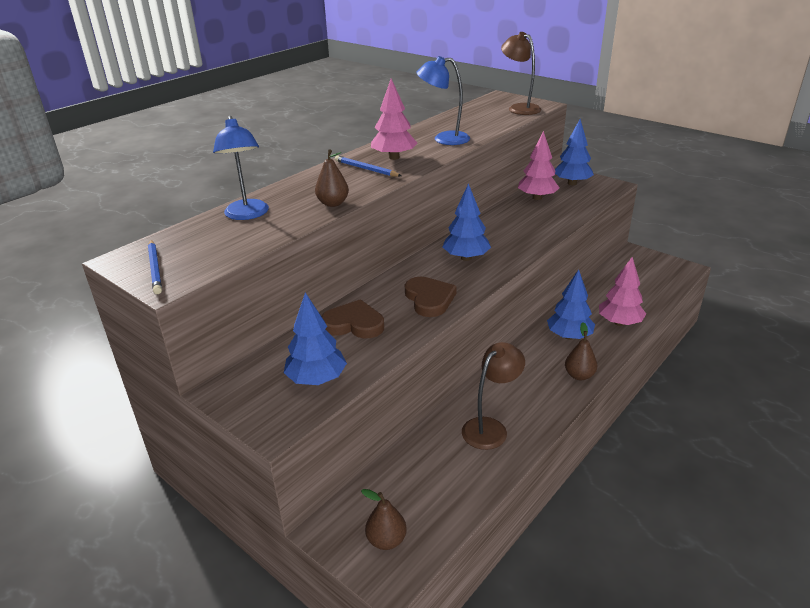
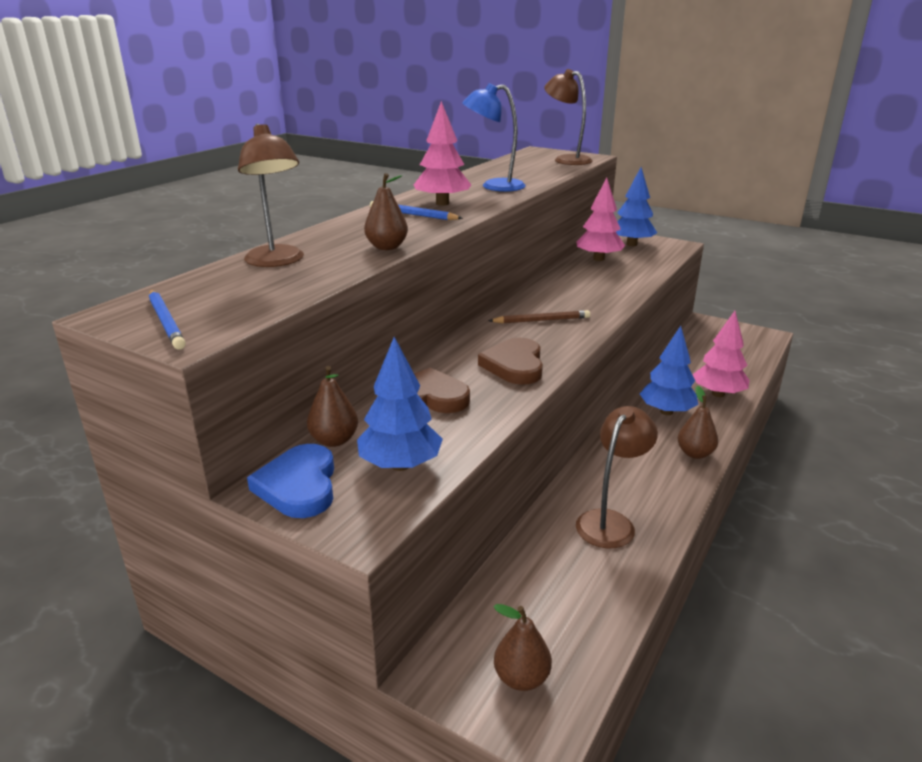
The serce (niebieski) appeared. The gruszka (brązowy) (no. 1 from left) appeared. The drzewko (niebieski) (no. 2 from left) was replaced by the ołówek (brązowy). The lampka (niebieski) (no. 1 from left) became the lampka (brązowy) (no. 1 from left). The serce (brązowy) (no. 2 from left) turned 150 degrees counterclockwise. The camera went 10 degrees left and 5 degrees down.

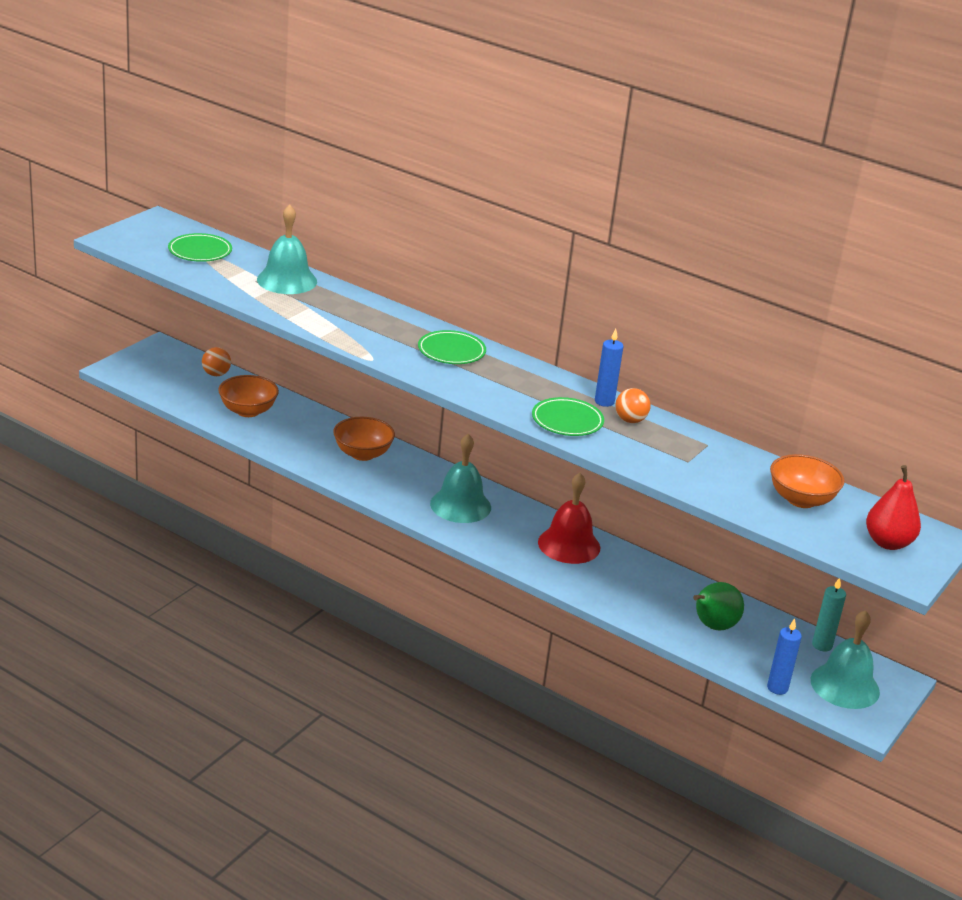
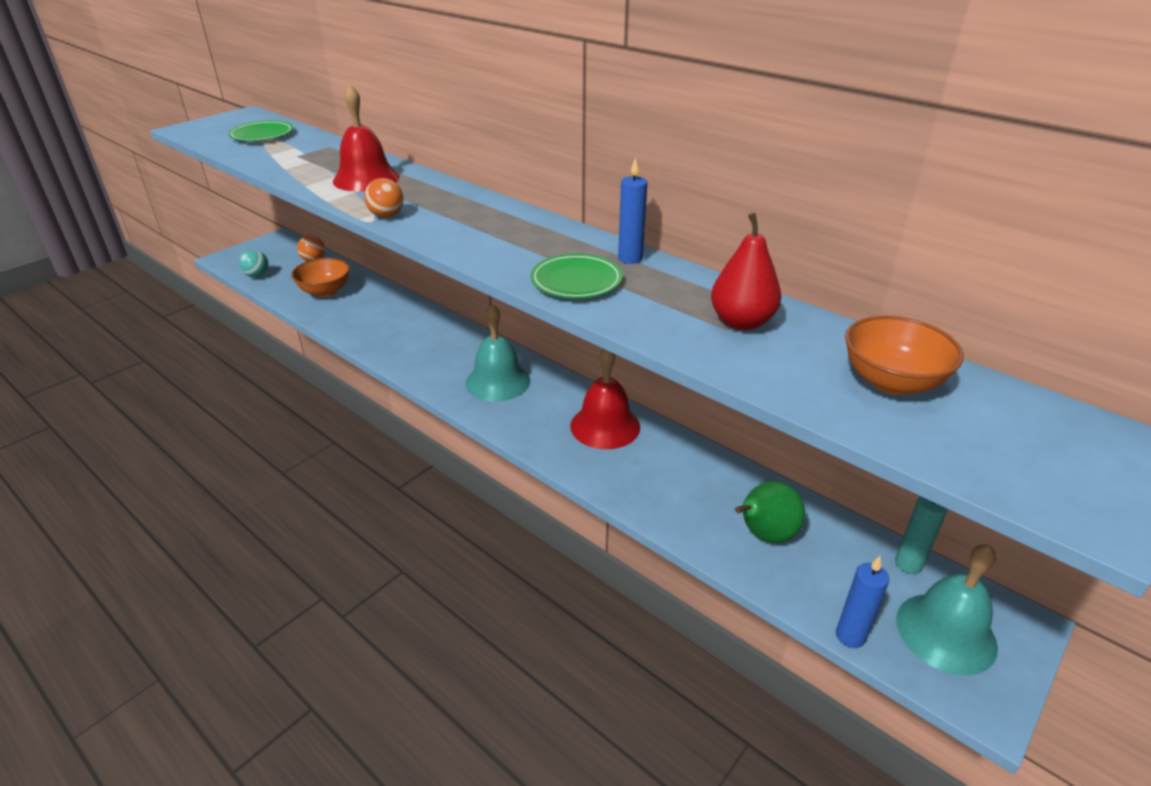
The dzwonek (turkusowy) (no. 1 from left) disappeared. The miska (pomarańczowy) (no. 2 from left) disappeared. The talerz (zielony) (no. 2 from left) disappeared. The piłka (turkusowy) appeared. The dzwonek (czerwony) (no. 1 from left) appeared. The piłka (pomarańczowy) (no. 2 from left) moved. The gruszka (czerwony) moved. The camera went 10 degrees right and 5 degrees up.

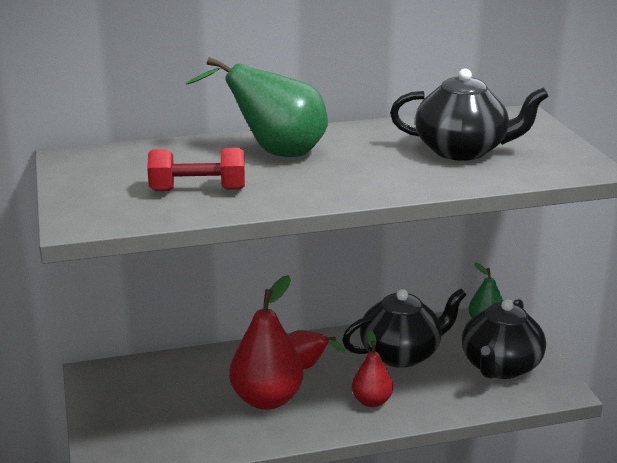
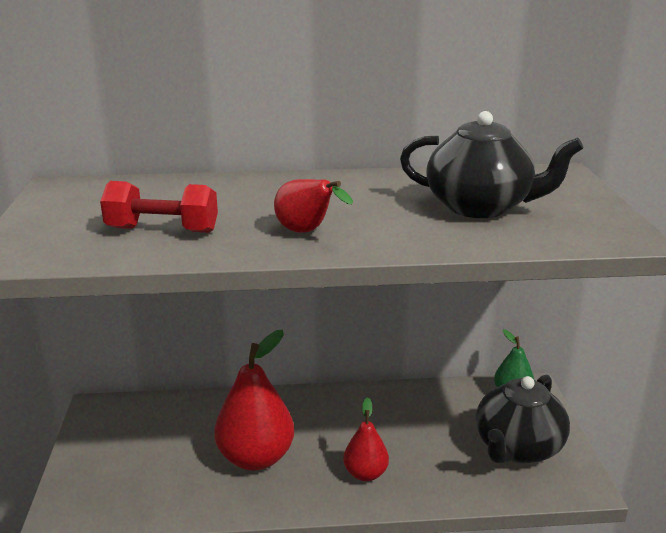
The gruszka (zielony) (no. 1 from left) disappeared. The imbryk (czarny) (no. 1 from left) disappeared. The gruszka (czerwony) (no. 2 from left) moved. The camera went 10 degrees right and 0 degrees up.

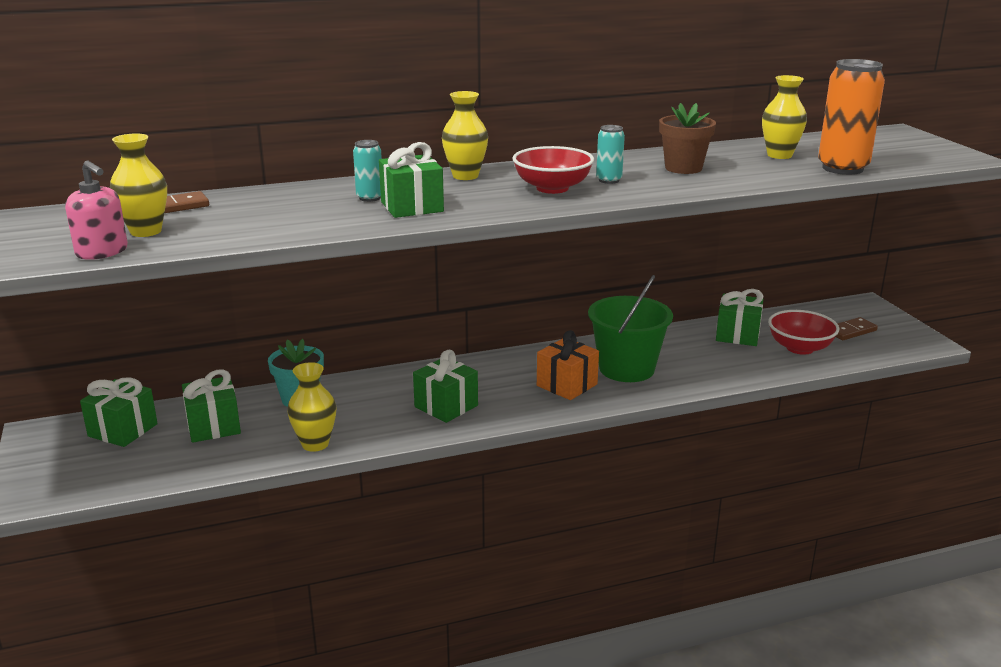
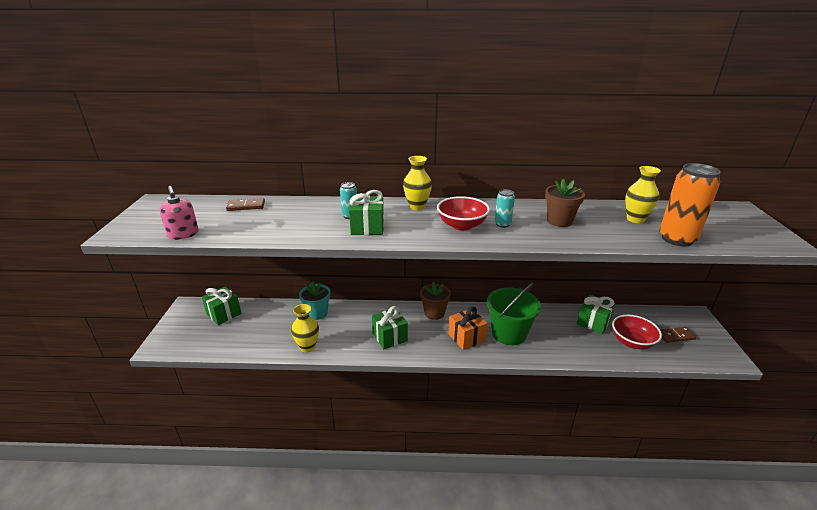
The wazon (żółty) (no. 1 from left) disappeared. The prezent (zielony) (no. 2 from left) disappeared. The doniczka (brązowy) (no. 1 from left) appeared. The camera went 20 degrees right and 5 degrees up.

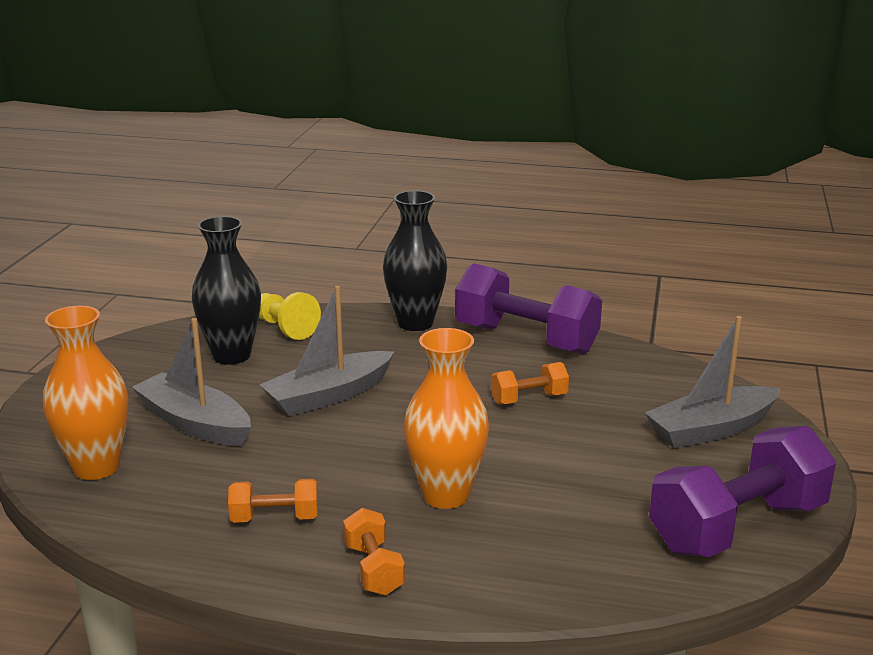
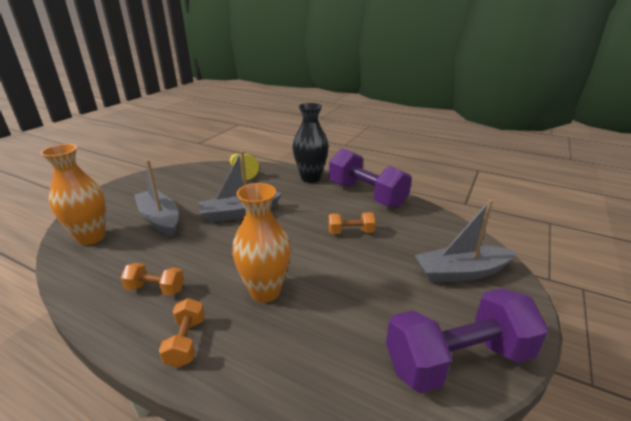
The wazon (czarny) (no. 1 from left) disappeared. The camera went 15 degrees right and 5 degrees up.

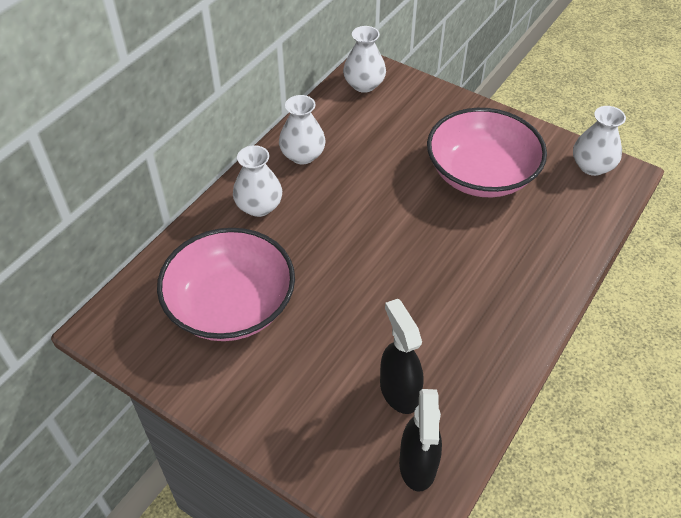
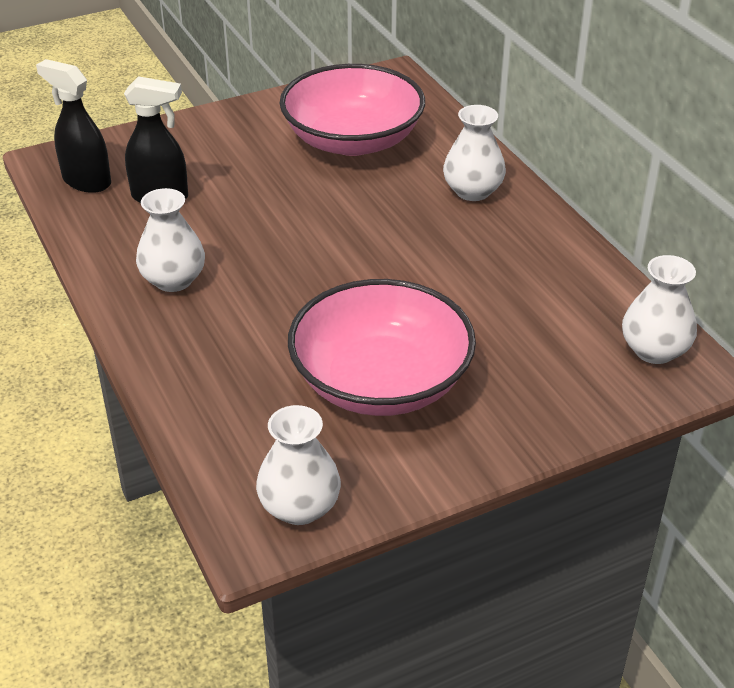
The wazon (biały) (no. 2 from left in the first image) moved. The camera went 120 degrees right and 10 degrees down.

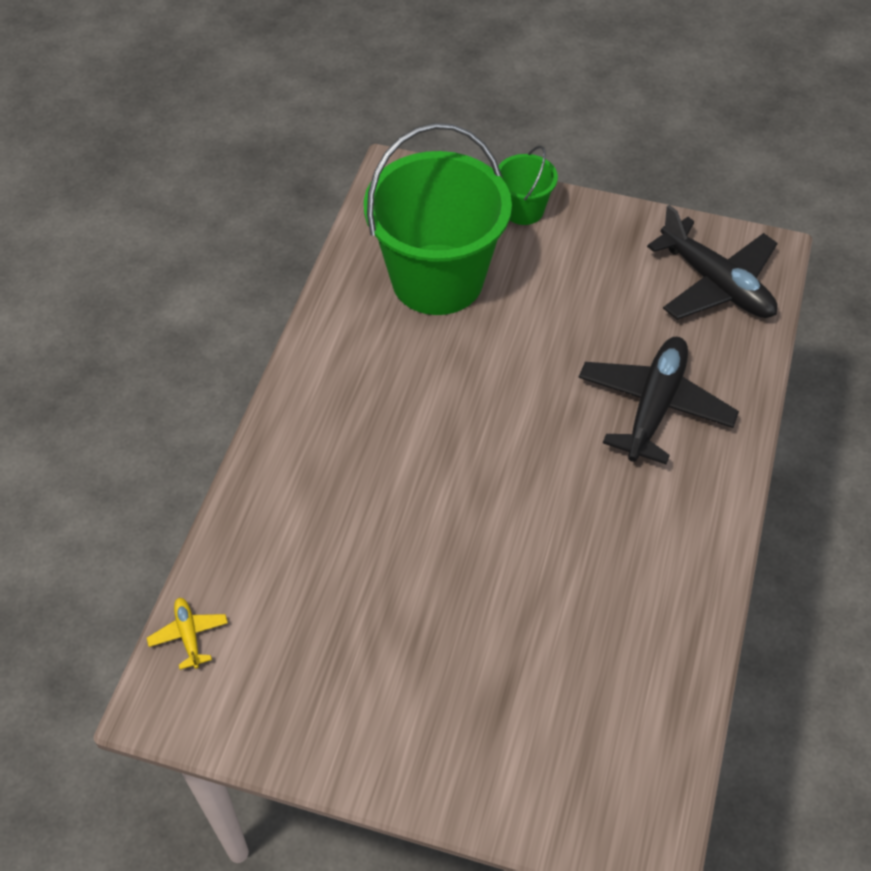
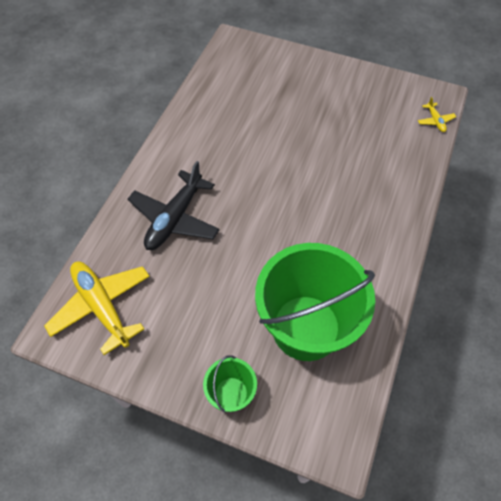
The samolot (czarny) (no. 2 from left) became the samolot (żółty) (no. 1 from left). The camera went 175 degrees left and 5 degrees up.

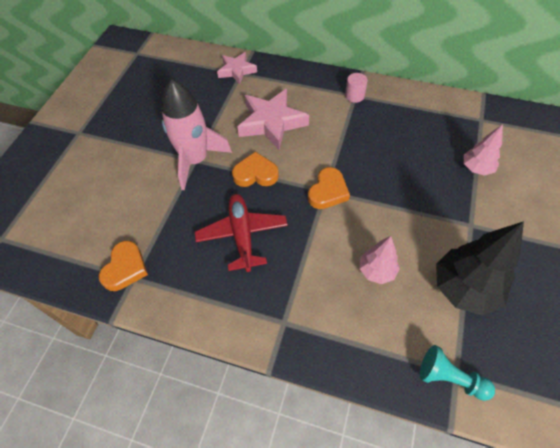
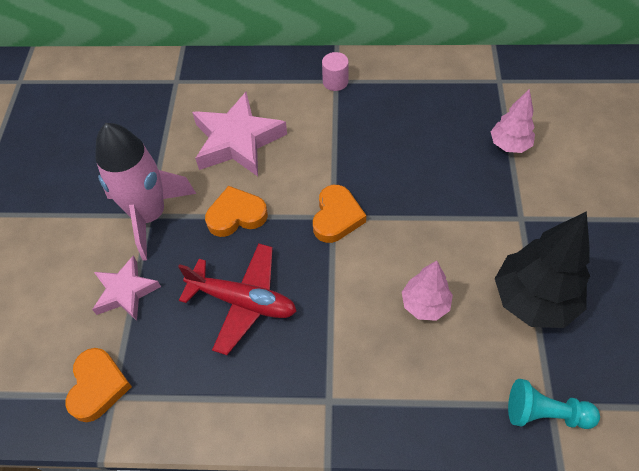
The gwiazda (różowy) (no. 1 from left) moved. The samolot (czerwony) turned 135 degrees clockwise. The camera went 15 degrees left and 0 degrees up.

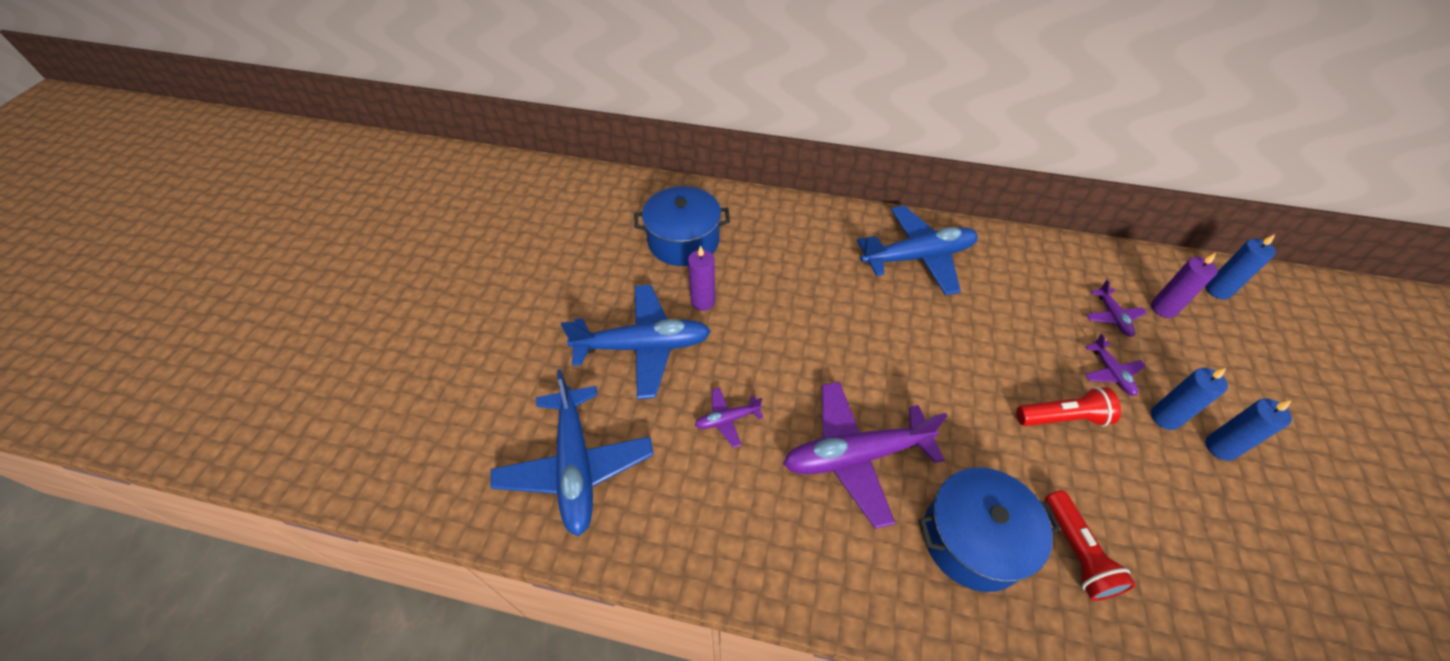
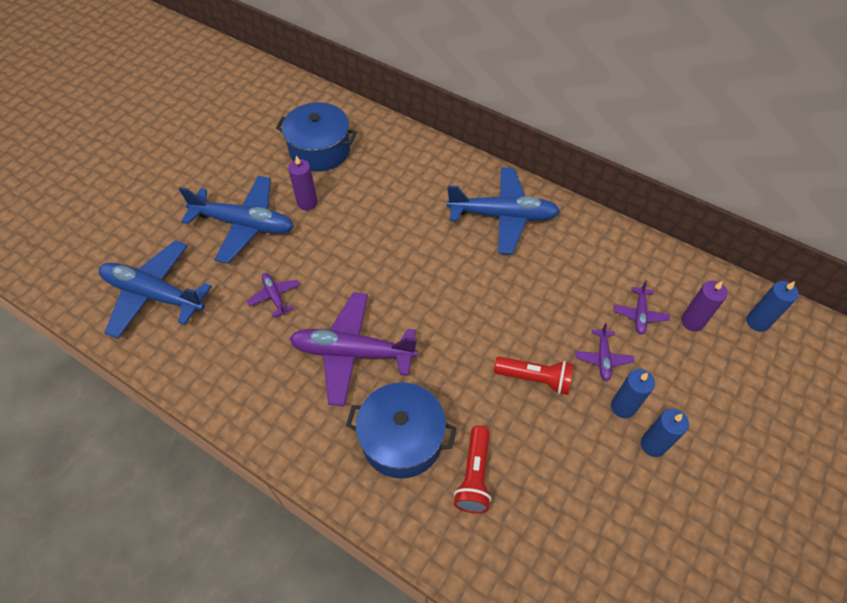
The samolot (niebieski) (no. 1 from left) turned 105 degrees clockwise. The samolot (fioletowy) (no. 1 from left) turned 60 degrees clockwise. The camera went 20 degrees right and 5 degrees up.

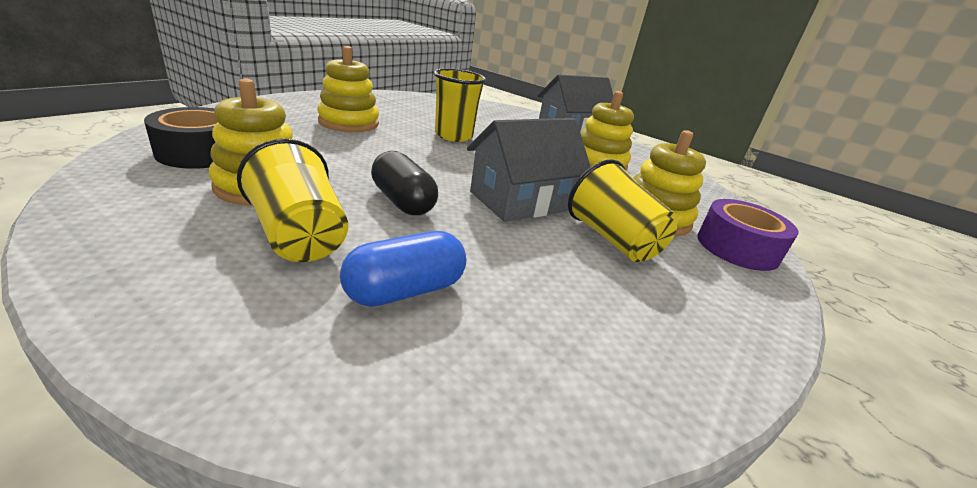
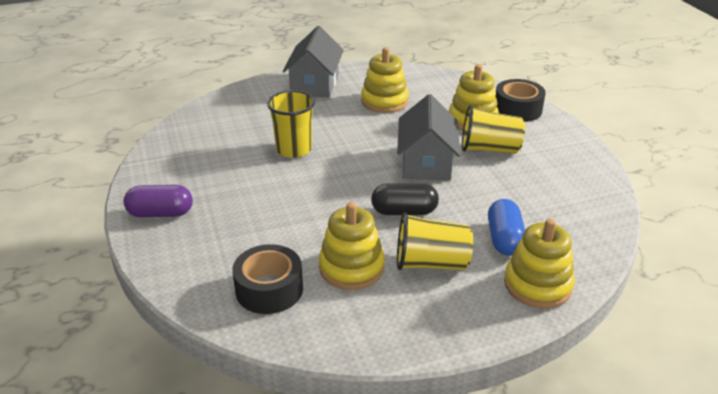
The kapsułka (fioletowy) appeared. The zabawka nakładanka (żółty) (no. 2 from left in the first image) moved. The taśma klejąca (fioletowy) became the taśma klejąca (czarny) (no. 2 from left). The camera went 50 degrees left and 5 degrees up.

